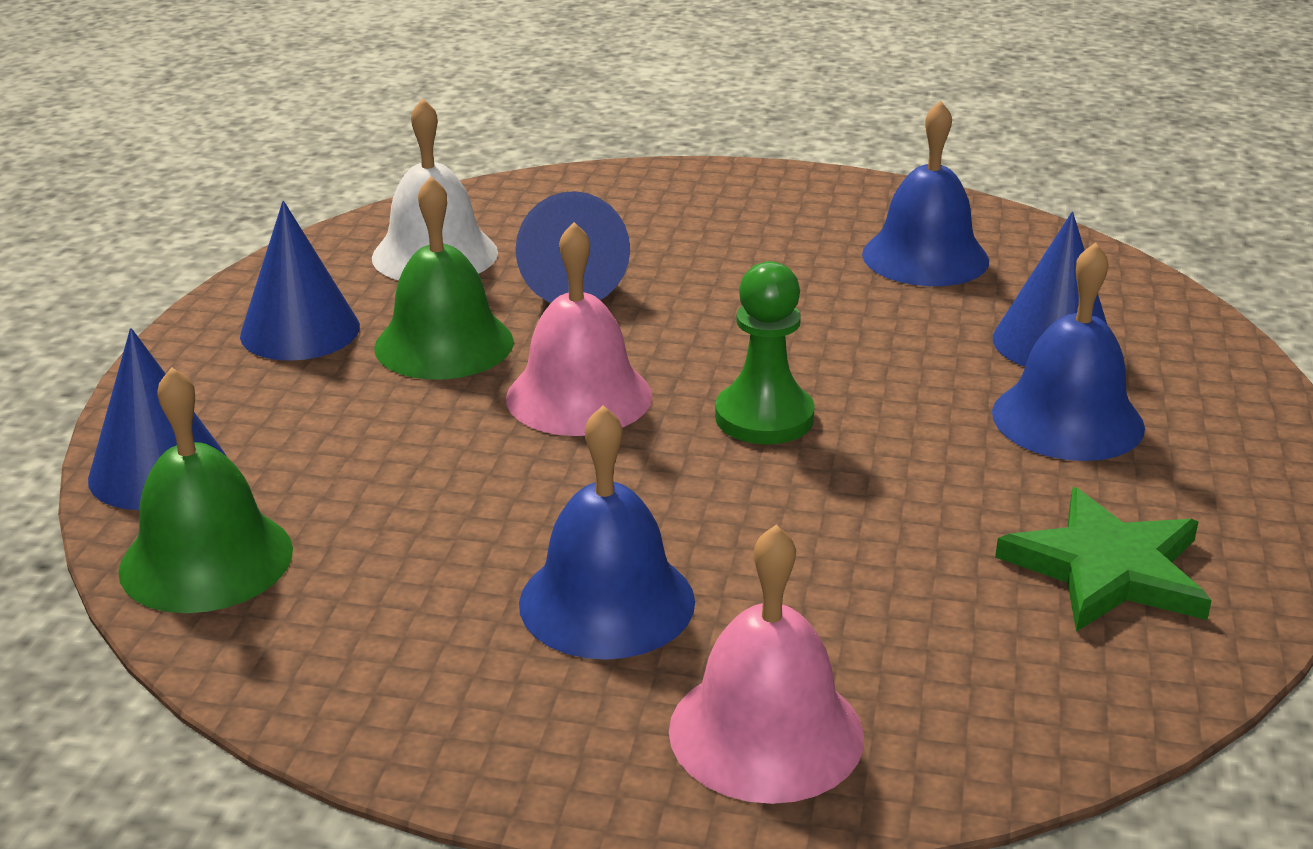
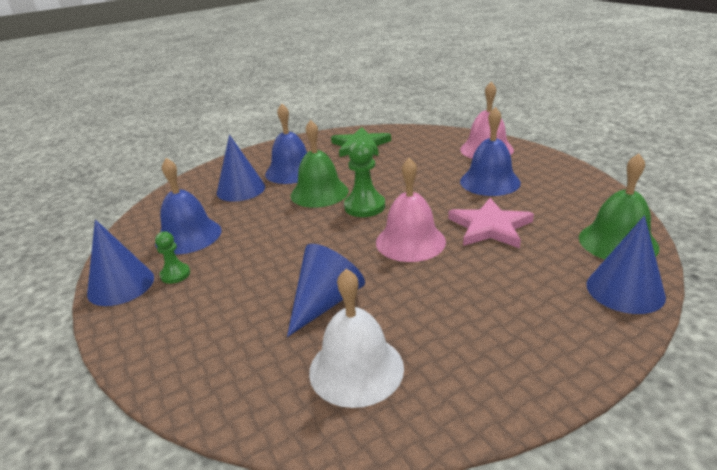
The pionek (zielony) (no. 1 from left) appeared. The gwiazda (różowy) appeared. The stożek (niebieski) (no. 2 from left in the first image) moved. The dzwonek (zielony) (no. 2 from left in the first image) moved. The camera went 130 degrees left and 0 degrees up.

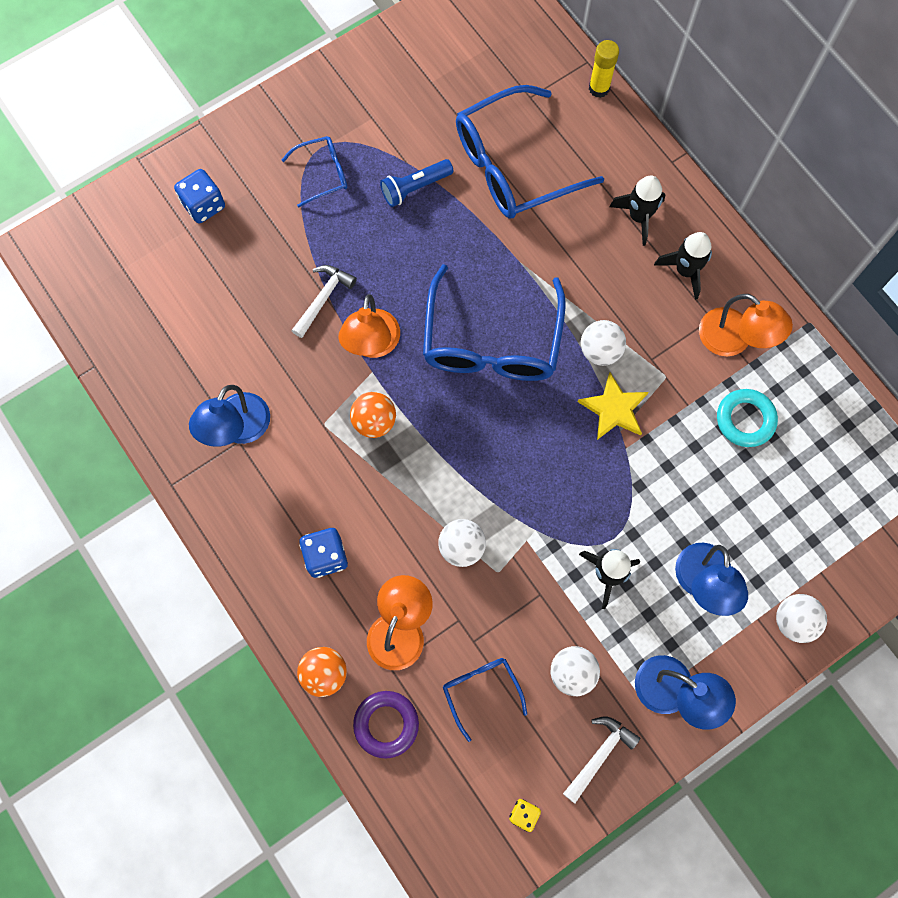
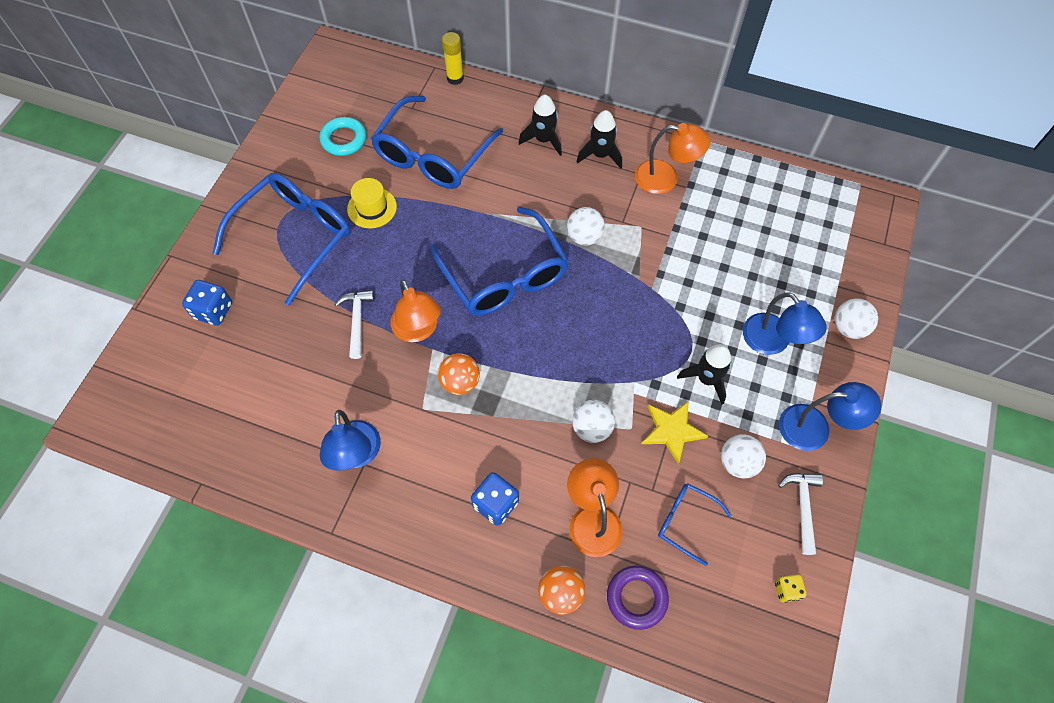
The gwiazda (żółty) moved. The pierścień (turkusowy) moved. The latarka (niebieski) was replaced by the kapelusz (żółty). The okulary (niebieski) (no. 1 from left) changed to 2.06 times the size. The camera went 35 degrees left and 10 degrees down.

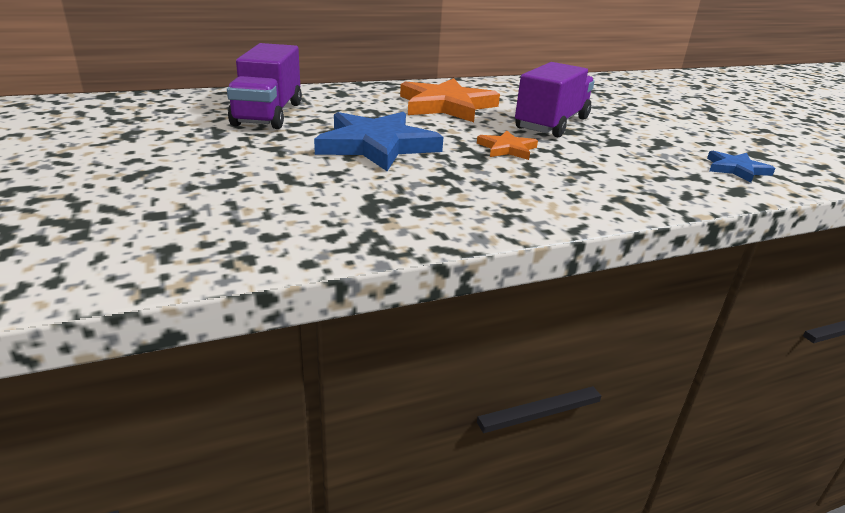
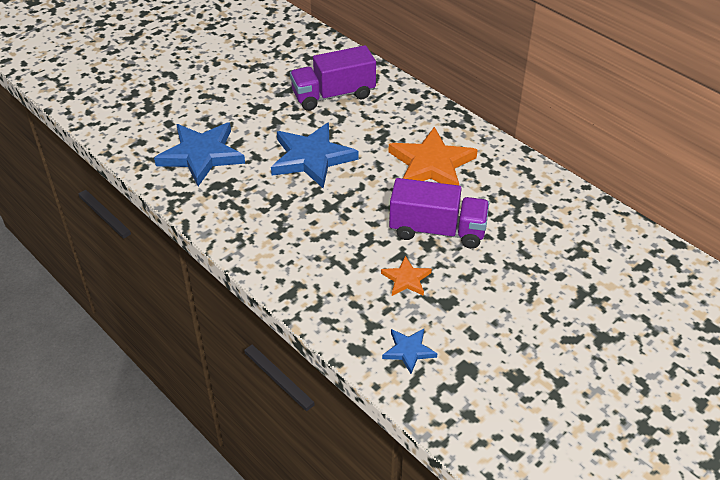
The gwiazda (niebieski) (no. 1 from left) appeared. The gwiazda (pomarańczowy) (no. 2 from left in the first image) moved. The camera went 70 degrees right and 15 degrees up.

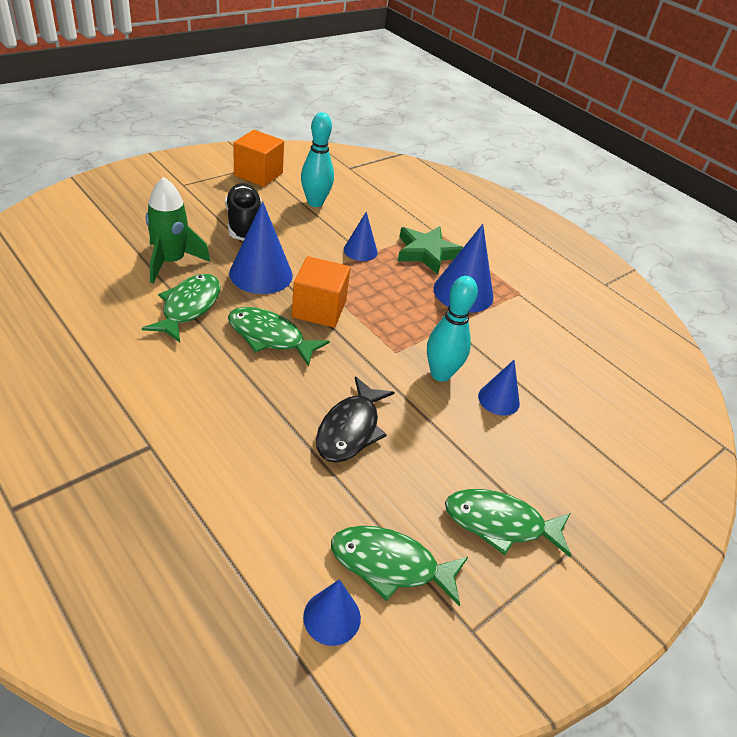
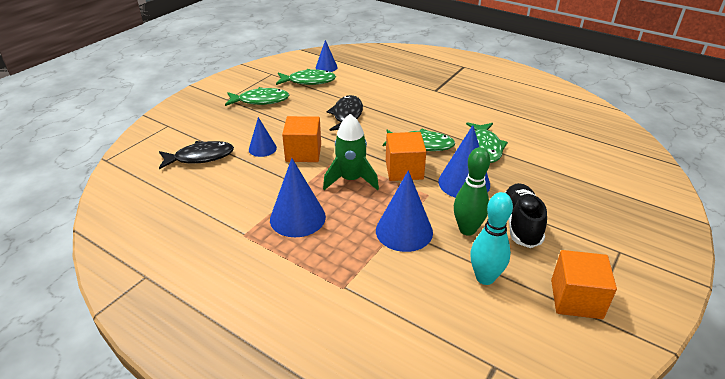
The gwiazda (zielony) disappeared. The ryba (czarny) (no. 1 from left) appeared. The kręgiel (zielony) appeared. The rakieta (zielony) moved. The kręgiel (turkusowy) (no. 2 from left) was replaced by the sześcian (pomarańczowy) (no. 1 from left). The but (czarny) turned 150 degrees counterclockwise. The stożek (niebieski) (no. 3 from left in the first image) changed to 1.70 times the size. The camera went 170 degrees right and 5 degrees down.

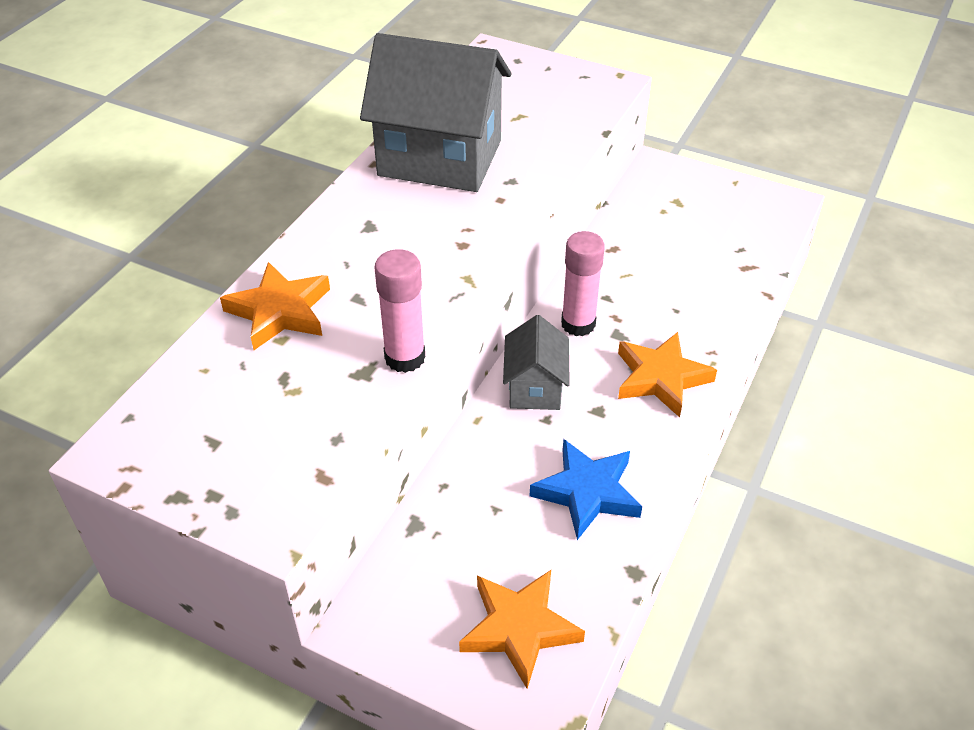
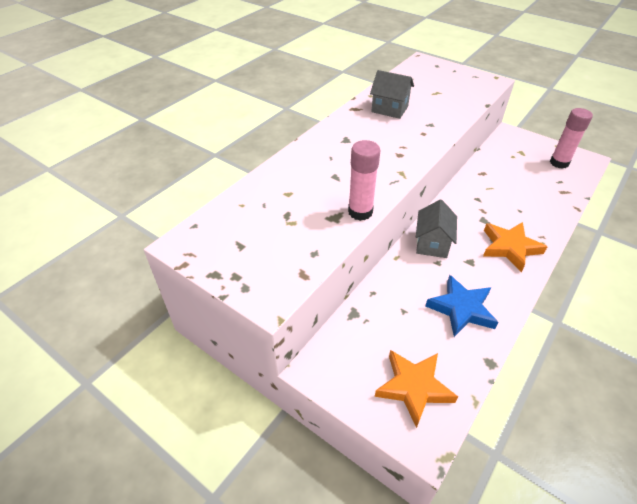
The gwiazda (pomarańczowy) (no. 1 from left) disappeared. The klej w sztyfcie (różowy) (no. 2 from left) moved. The domek (szary) (no. 1 from left) changed to 0.51 times the size. The camera went 10 degrees right and 0 degrees up.

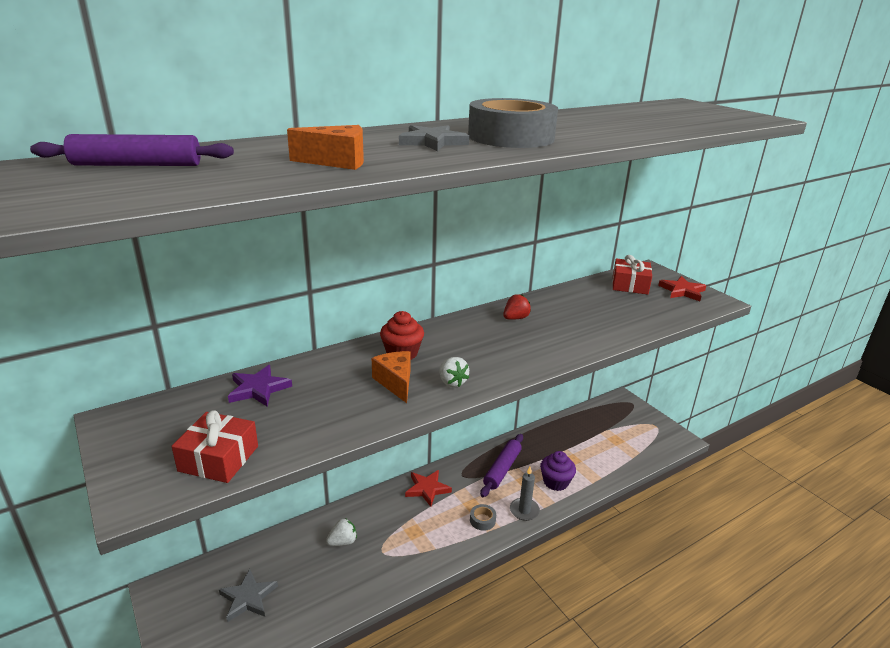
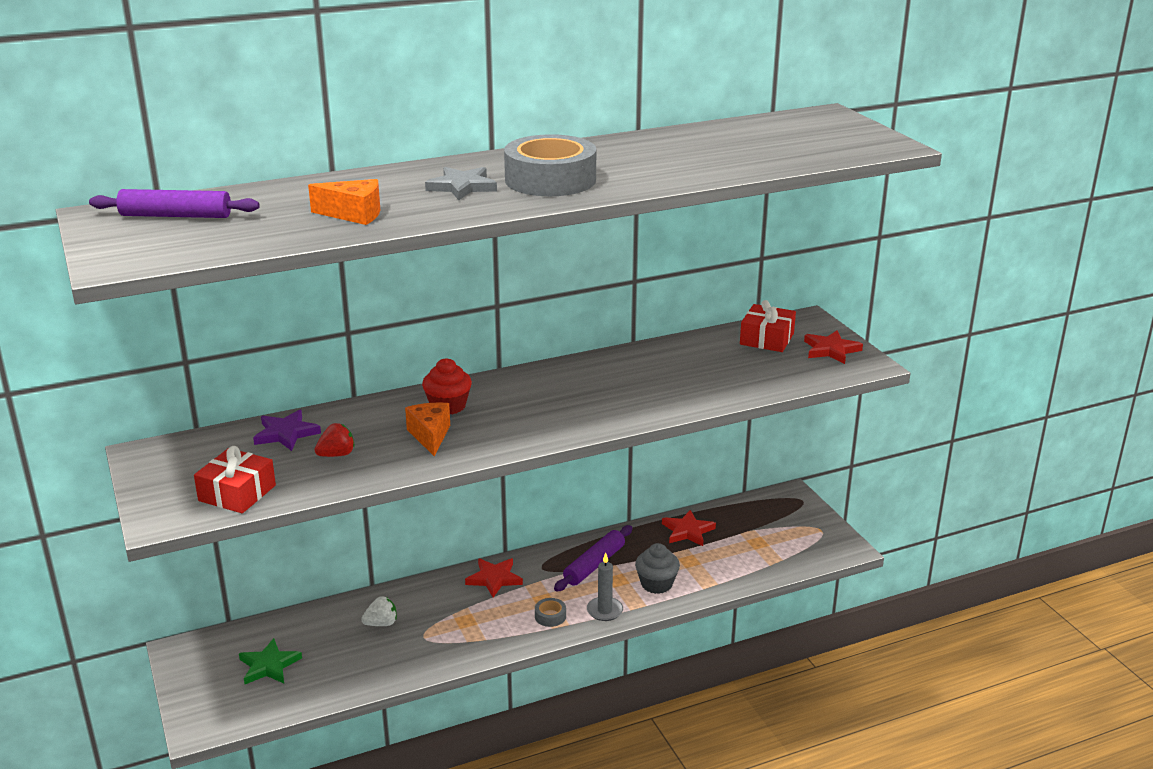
The truskawka (biały) (no. 2 from left) disappeared. The gwiazda (czerwony) (no. 2 from left) appeared. The truskawka (czerwony) moved. The gwiazda (szary) (no. 1 from left) became the gwiazda (zielony). The muffinka (fioletowy) became the muffinka (szary). The camera went 10 degrees right and 0 degrees up.

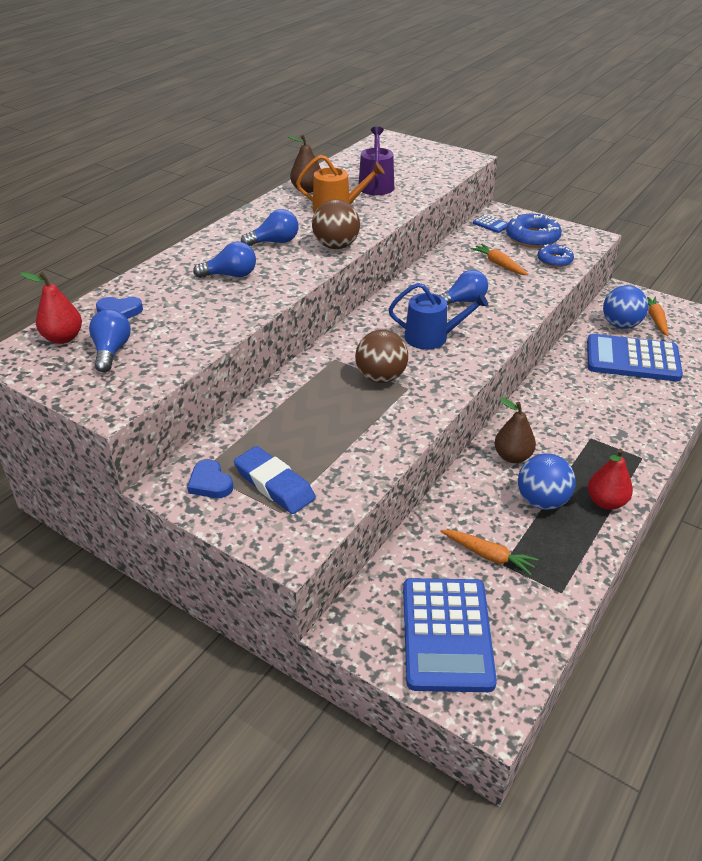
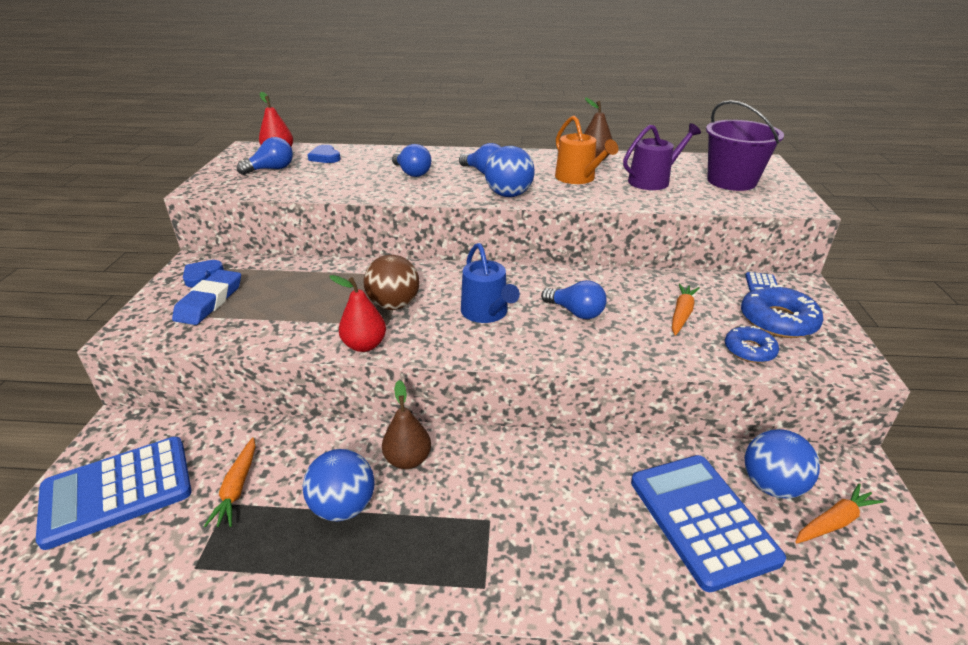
The wiadro (fioletowy) appeared. The gruszka (czerwony) (no. 2 from left) moved. The piłka (brązowy) (no. 1 from left) became the piłka (niebieski) (no. 2 from left). The camera went 60 degrees right and 5 degrees down.

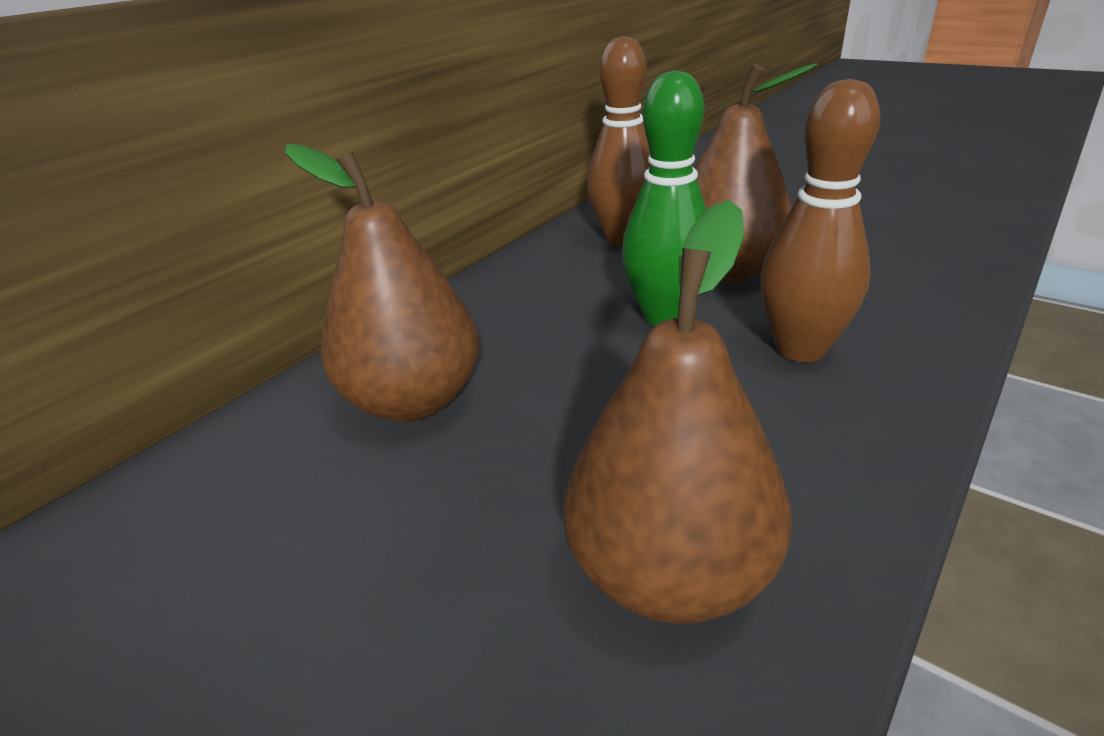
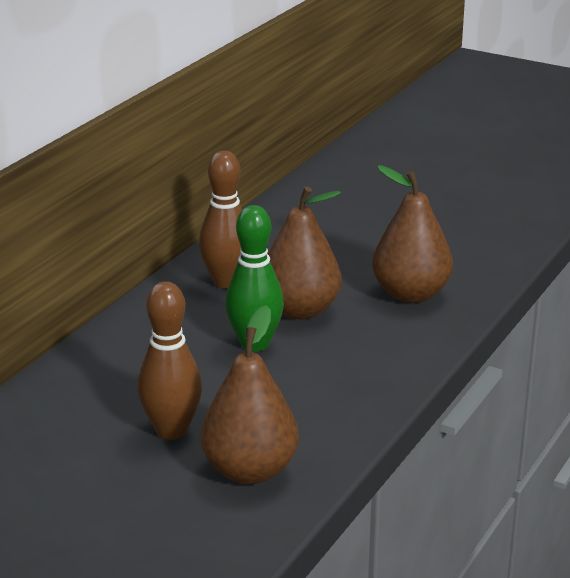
The gruszka (brązowy) (no. 1 from left in the first image) moved. The kręgiel (brązowy) (no. 2 from left in the first image) moved. The camera went 10 degrees left and 5 degrees down.

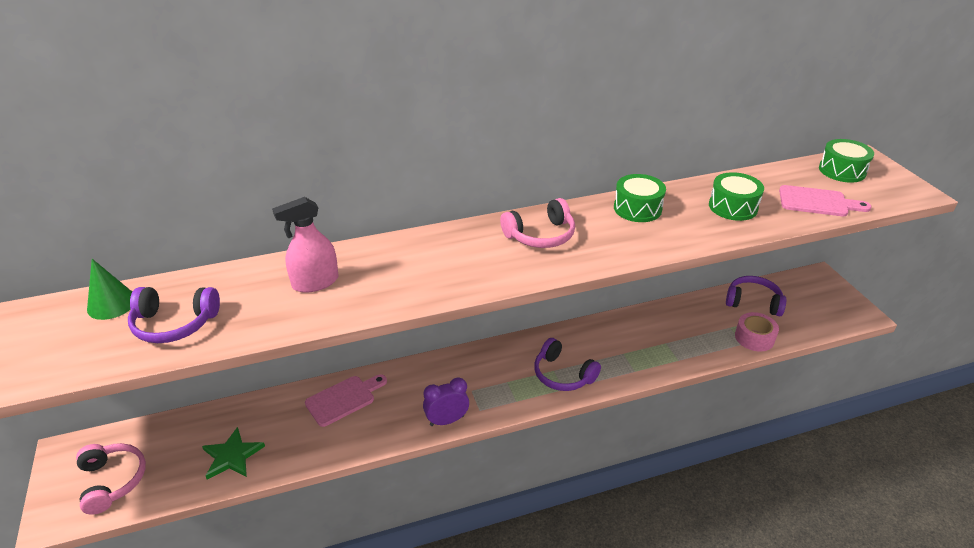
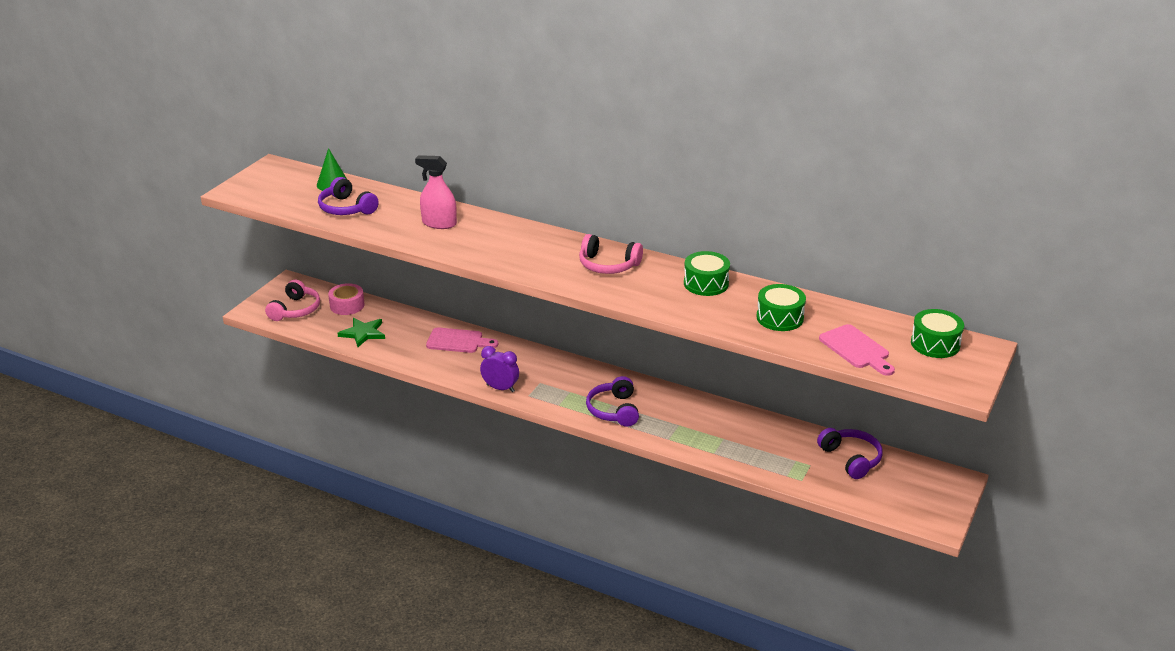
The taśma klejąca (różowy) moved. The camera went 45 degrees right and 5 degrees down.

